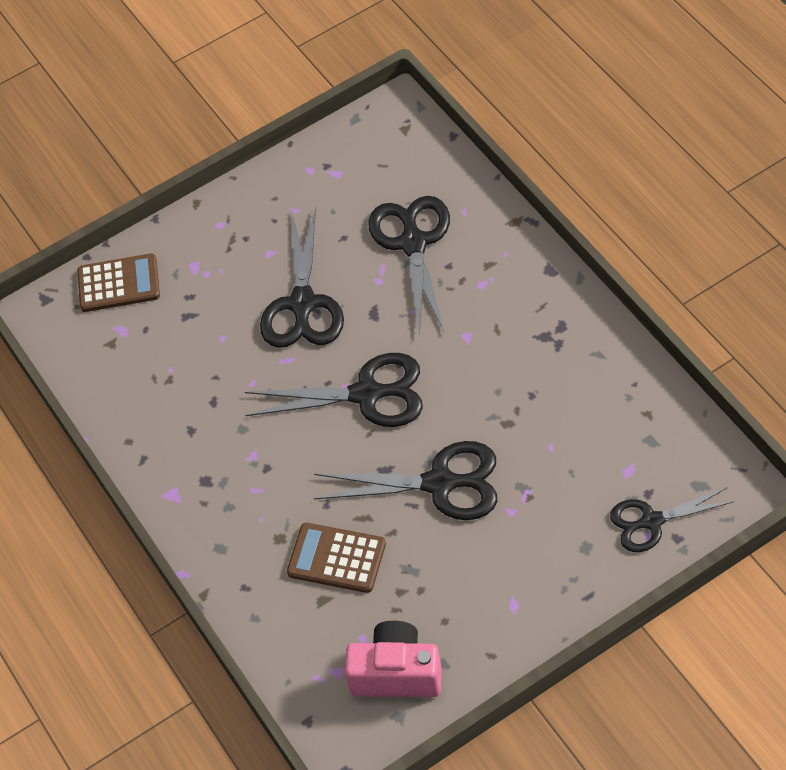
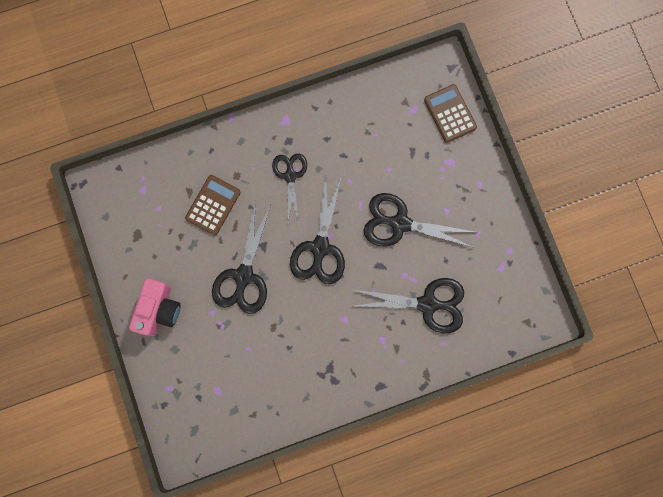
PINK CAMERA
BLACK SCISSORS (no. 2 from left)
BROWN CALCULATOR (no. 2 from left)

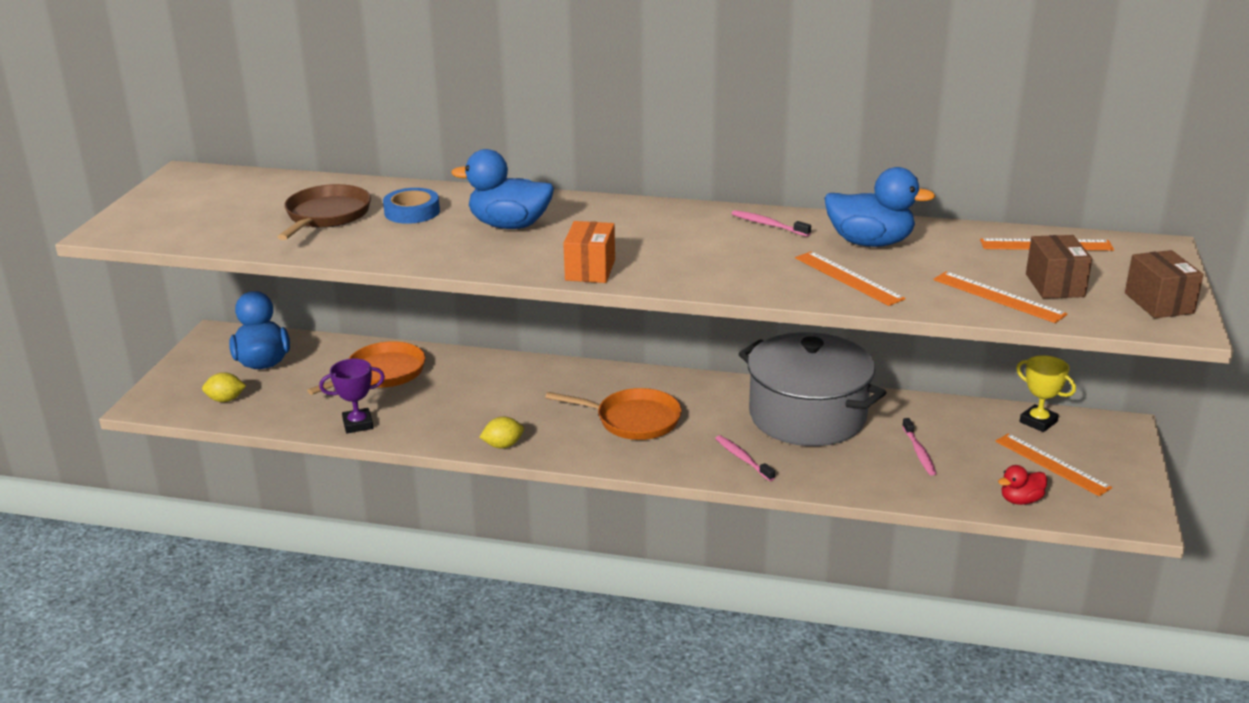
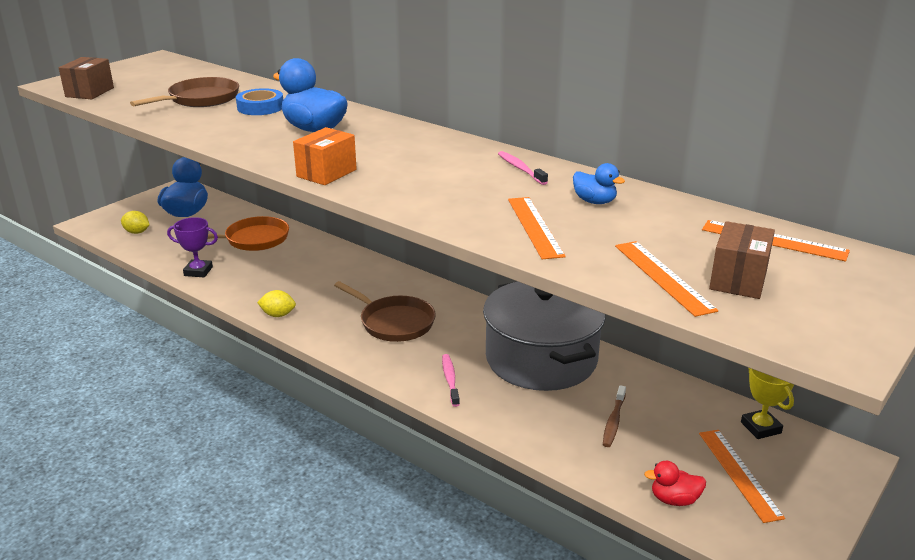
BROWN BOX (no. 1 from left)
BROWN PAN (no. 2 from left)
BLUE DUCK (no. 3 from left)
BROWN TOOTHBRUSH

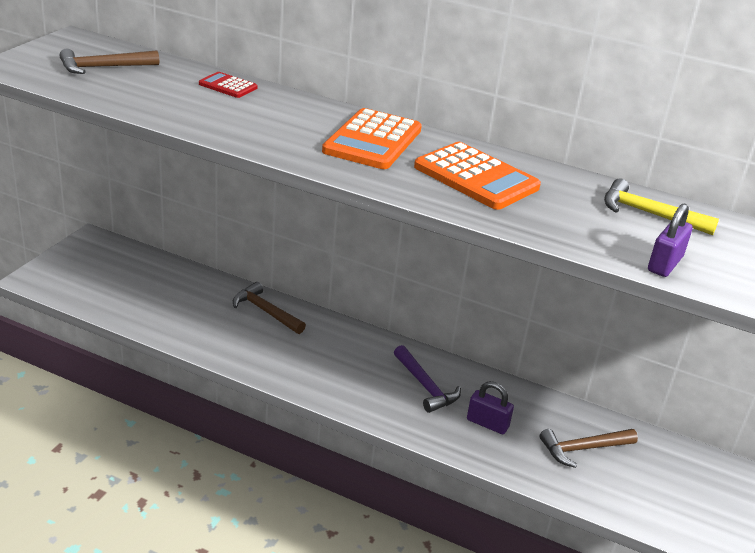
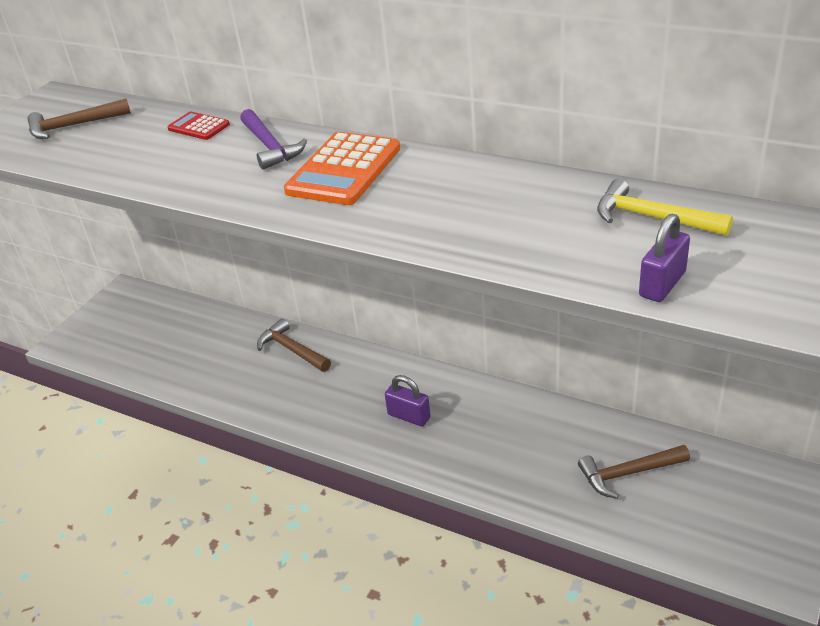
PURPLE HAMMER
PURPLE PADLOCK (no. 1 from left)
ORANGE CALCULATOR (no. 2 from left in the first image)

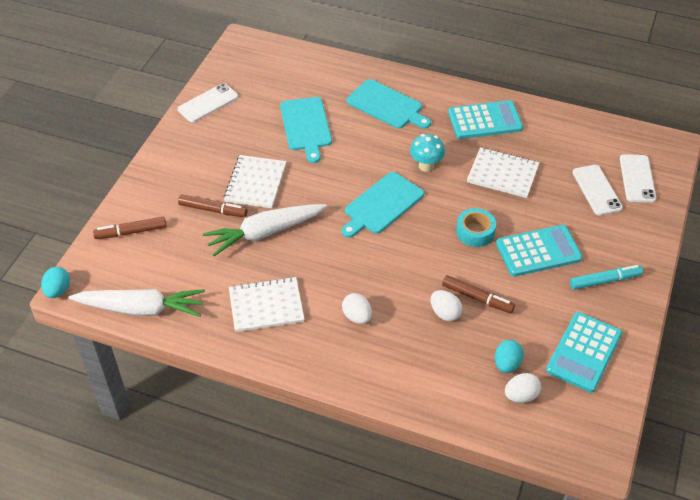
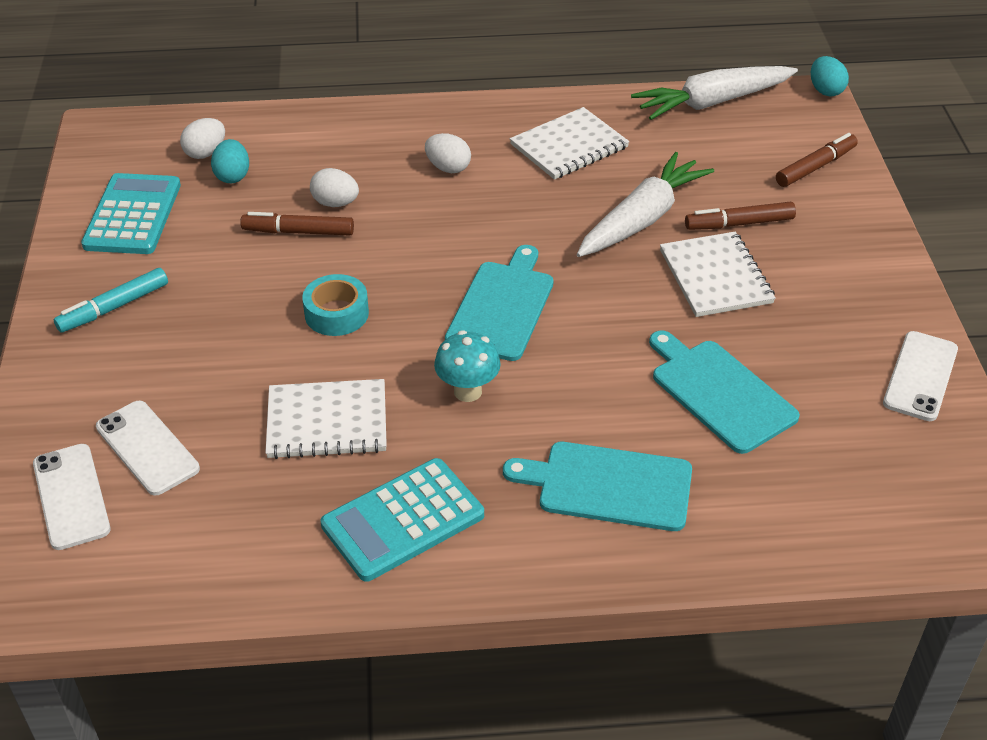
TURQUOISE CALCULATOR (no. 2 from left in the first image)

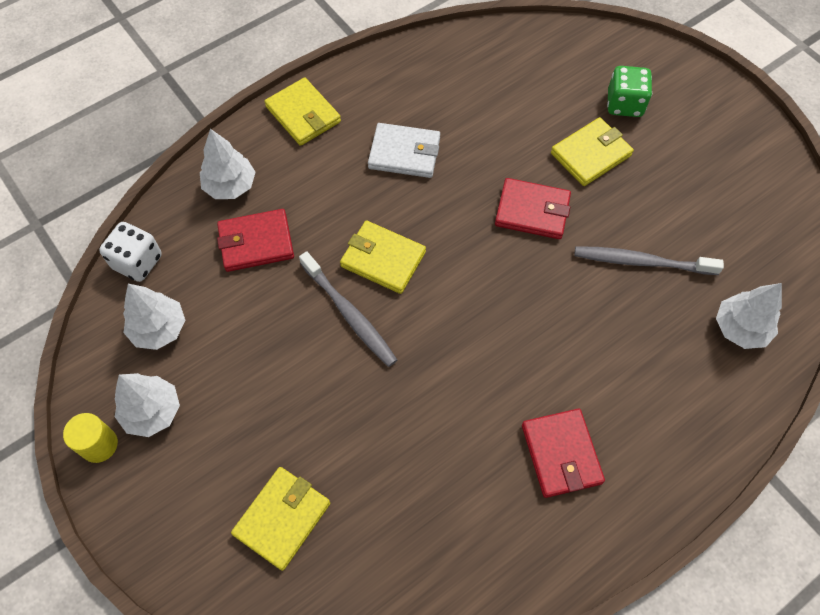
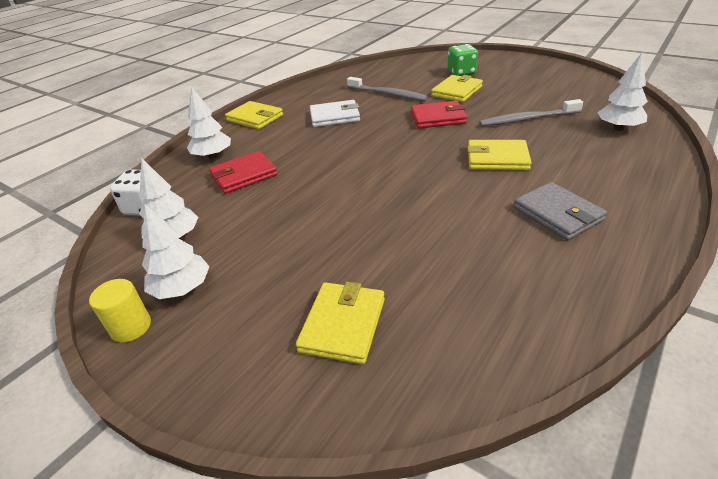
GREY TOOTHBRUSH (no. 1 from left)
YELLOW WALLET (no. 4 from left)
GREY WALLET

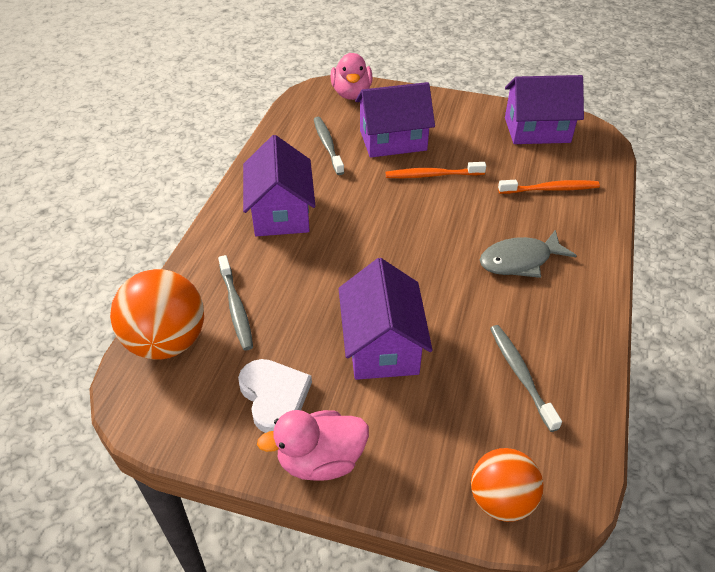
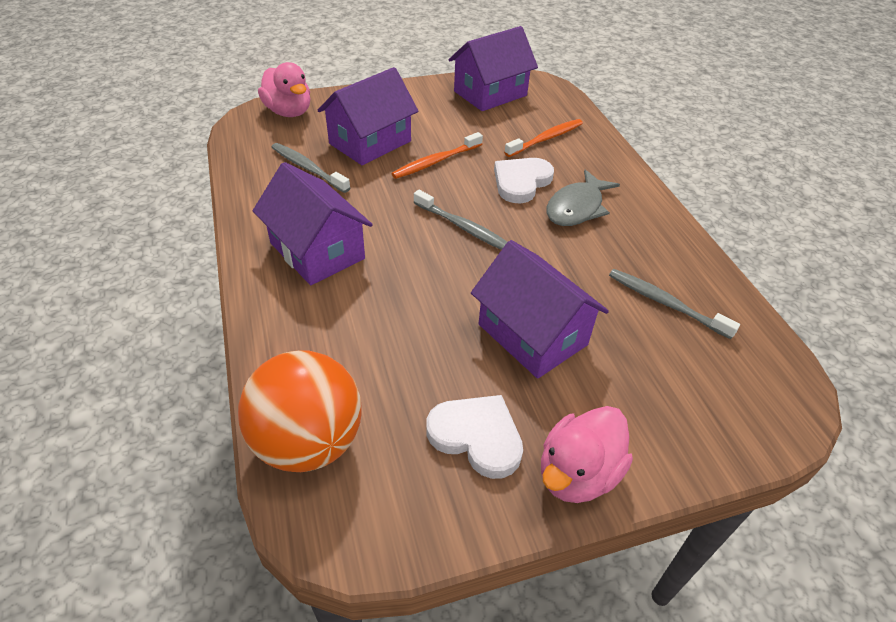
GREY TOOTHBRUSH (no. 2 from left)
WHITE HEART (no. 2 from left)
ORANGE BALL (no. 2 from left in the first image)

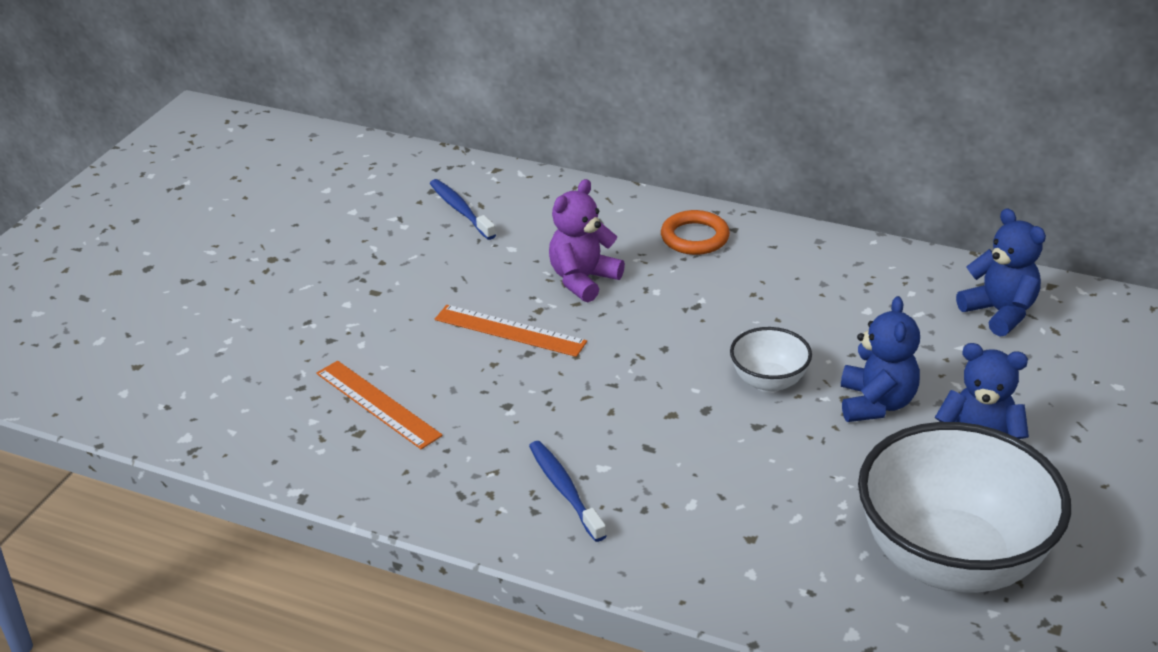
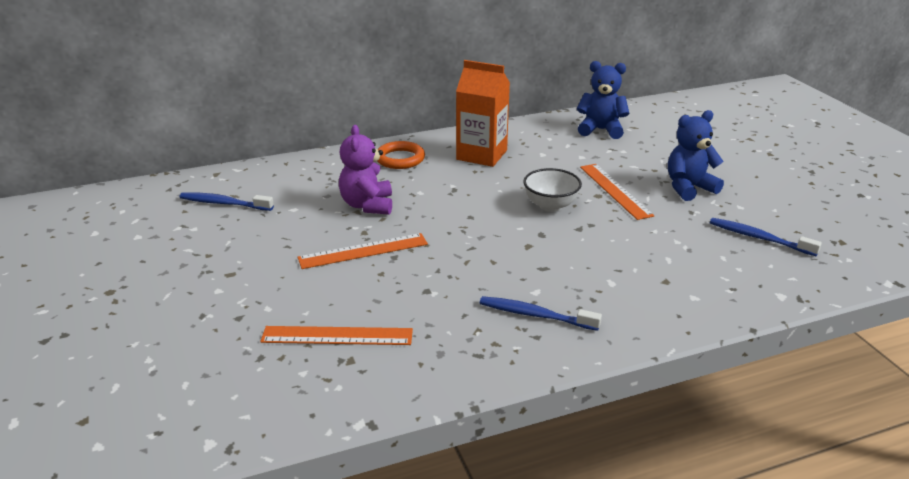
ORANGE CARTON
ORANGE RULER (no. 3 from left)
BLUE TOOTHBRUSH (no. 3 from left)

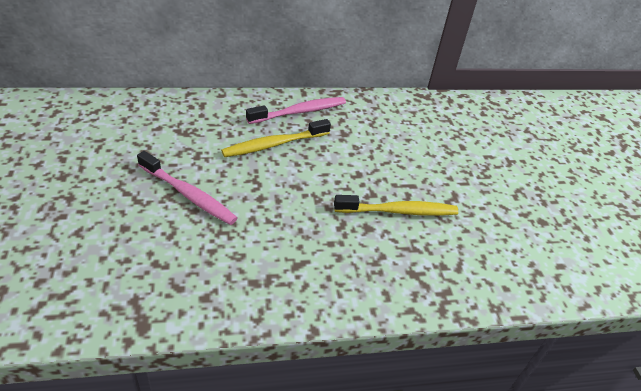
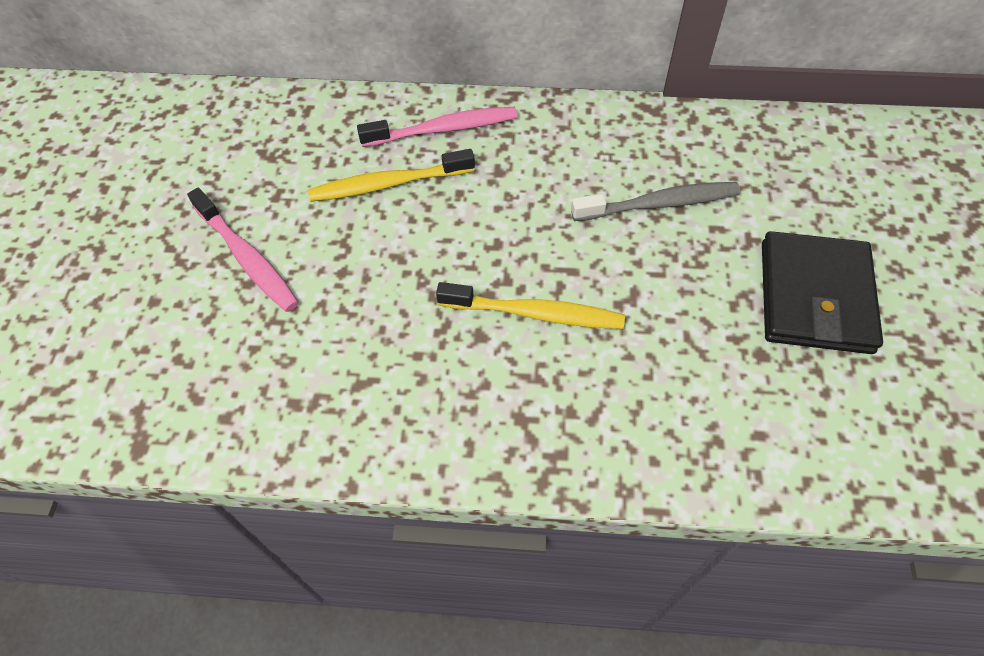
GREY TOOTHBRUSH
BLACK WALLET

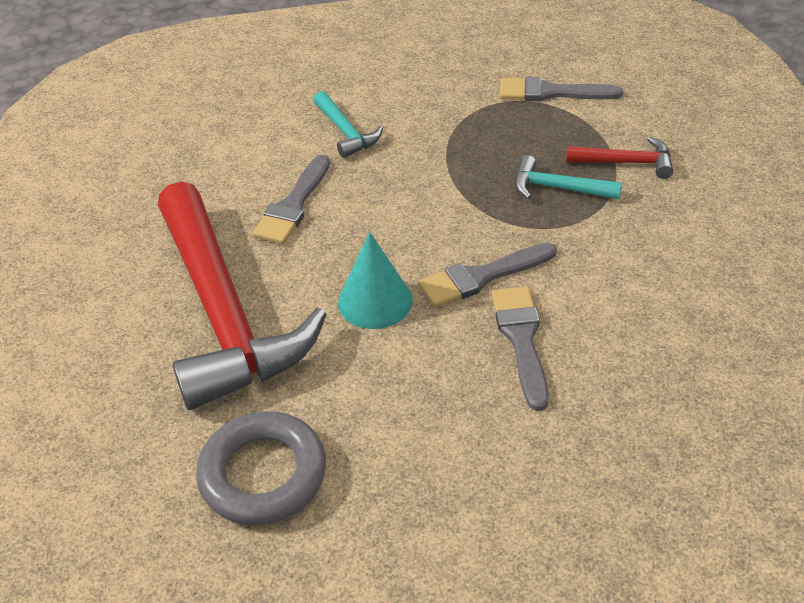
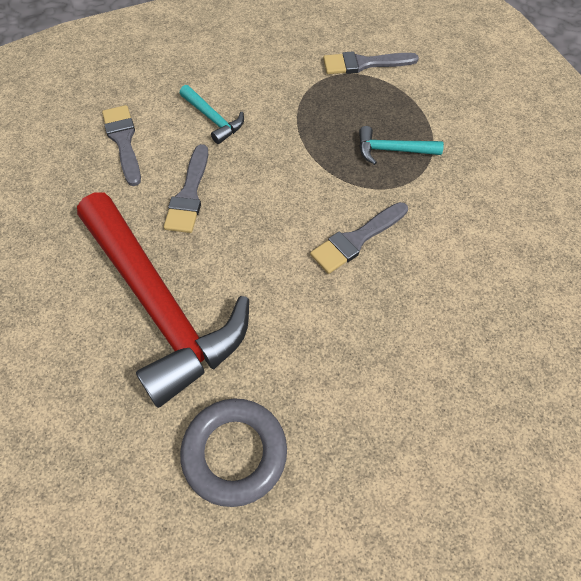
GREY BRUSH (no. 1 from left)
TURQUOISE CONE
RED HAMMER (no. 2 from left in the first image)

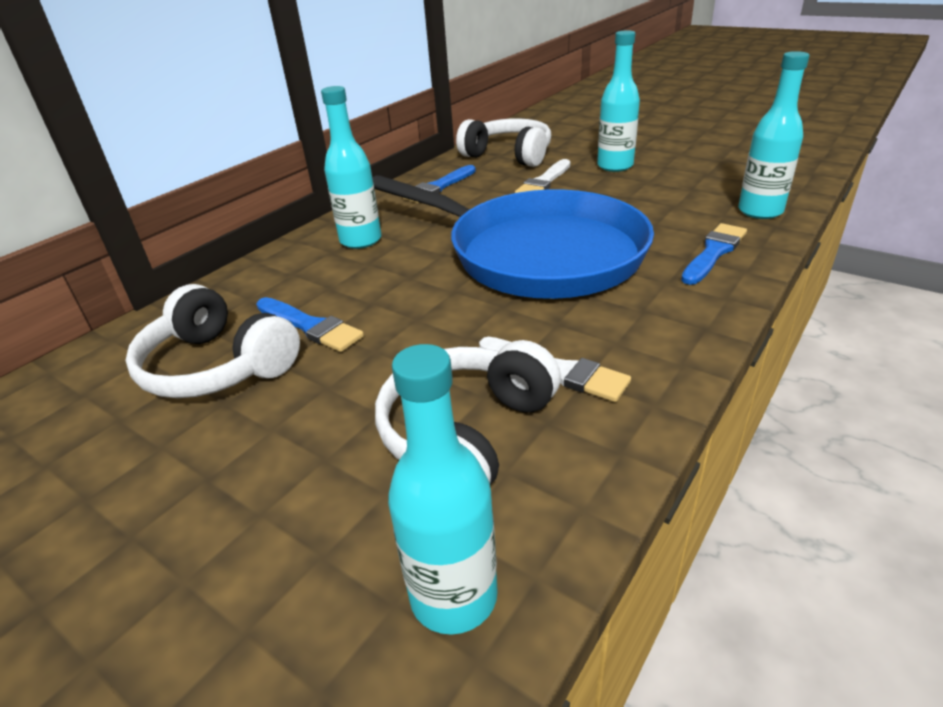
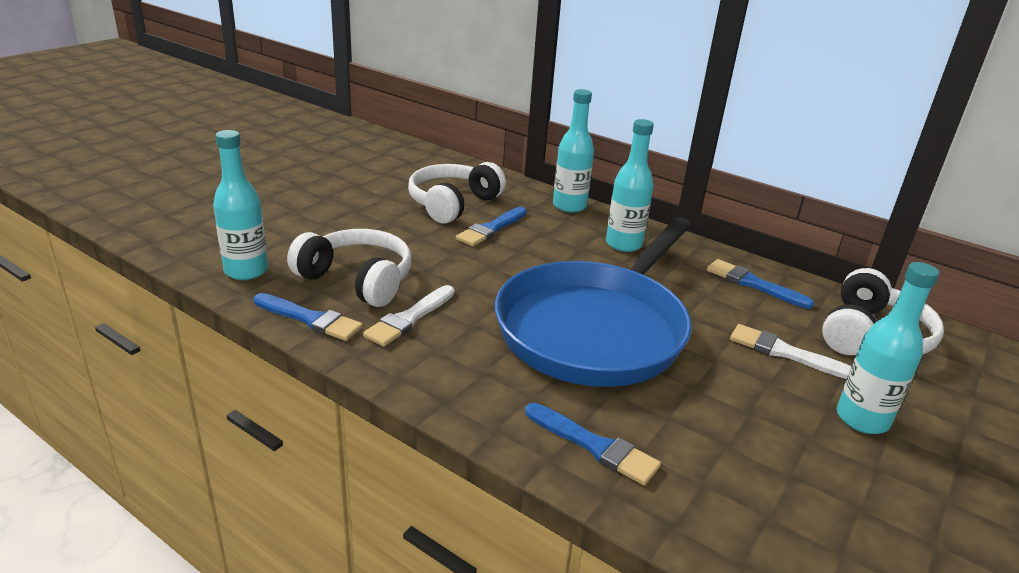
BLUE BRUSH (no. 1 from left)
TURQUOISE BOTTLE (no. 2 from left)

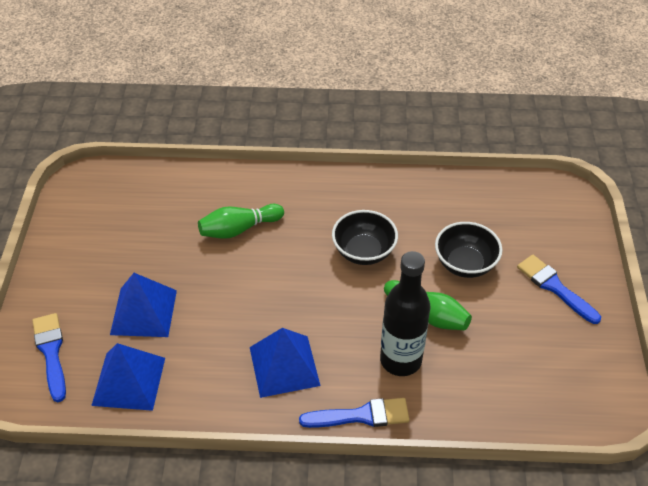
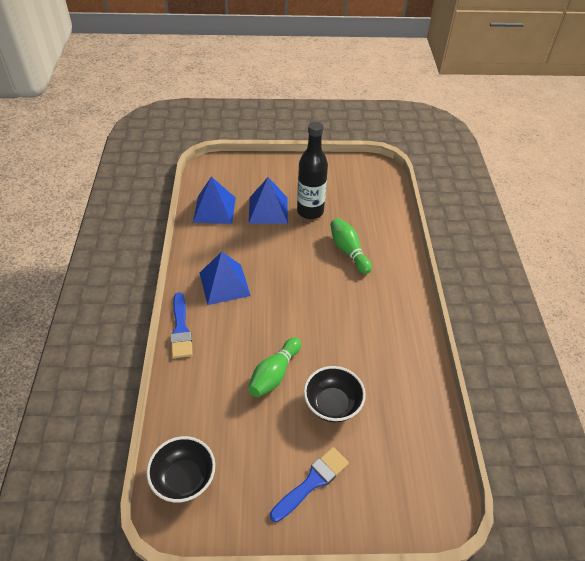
BLACK BOWL (no. 1 from left)
BLACK BOTTLE
BLUE BRUSH (no. 1 from left in the first image)

